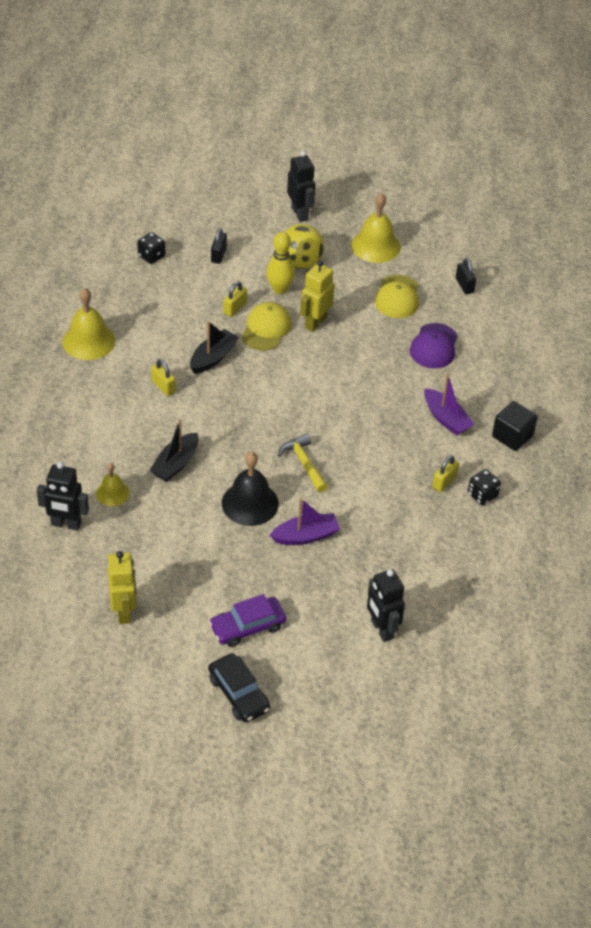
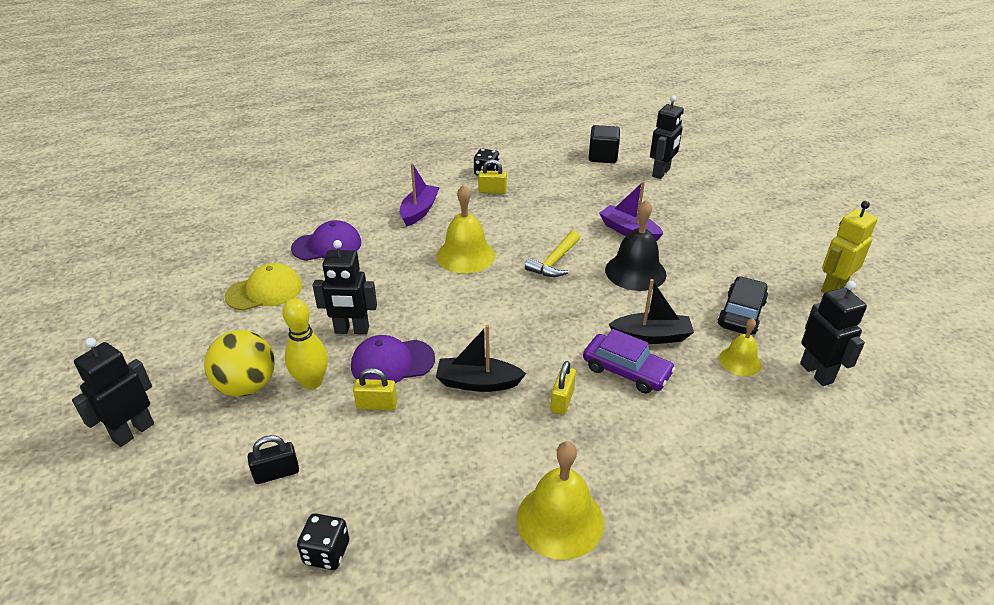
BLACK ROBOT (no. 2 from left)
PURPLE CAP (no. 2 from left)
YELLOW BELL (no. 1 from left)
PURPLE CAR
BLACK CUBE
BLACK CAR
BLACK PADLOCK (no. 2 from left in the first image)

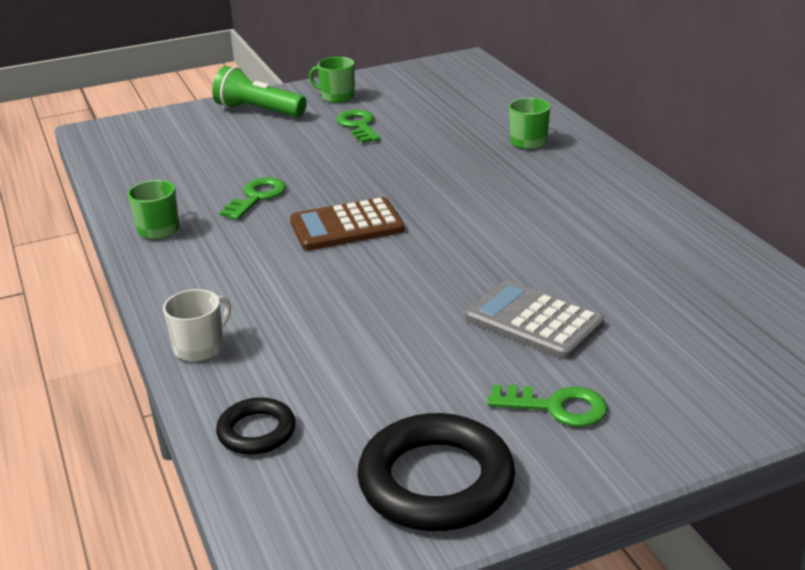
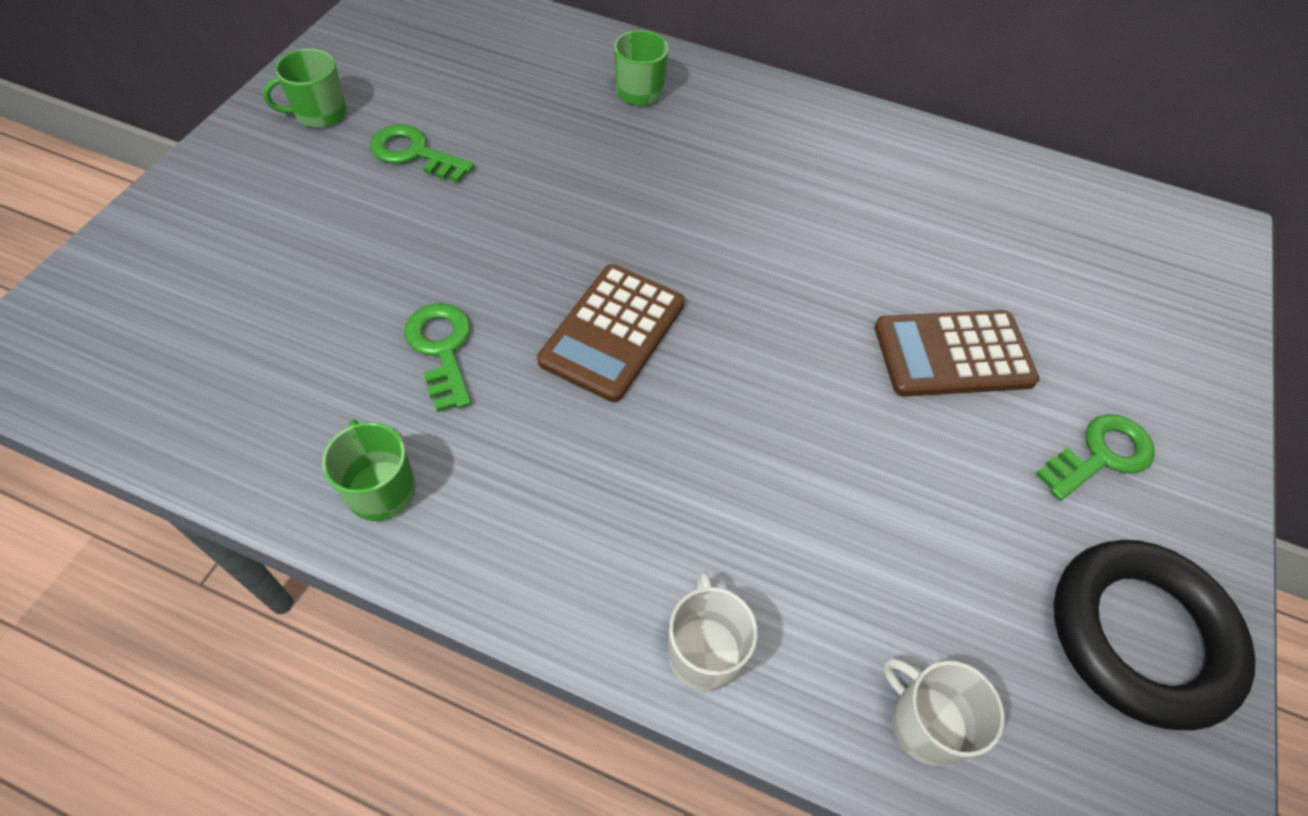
BROWN CALCULATOR (no. 2 from left)
WHITE MUG (no. 2 from left)
GREEN FLASHLIGHT

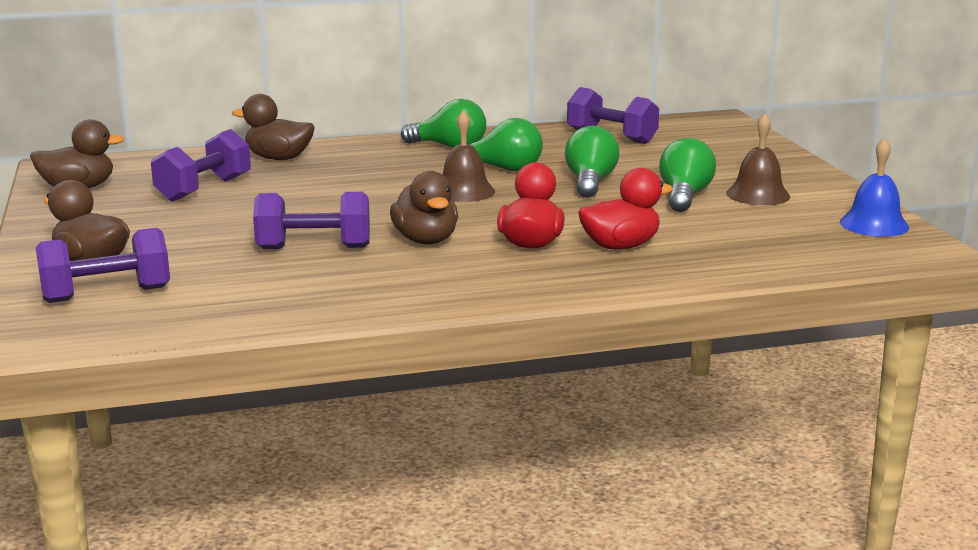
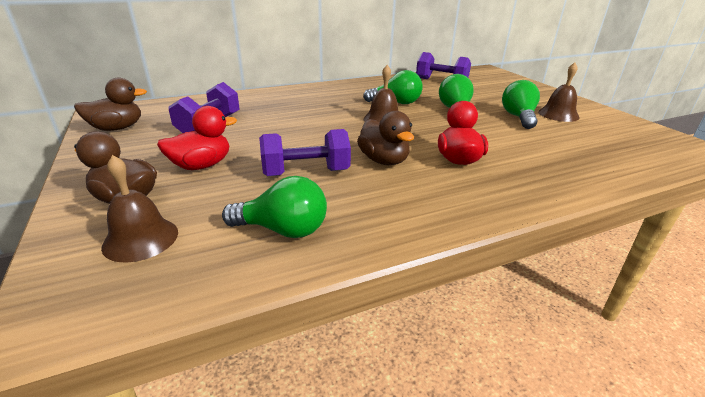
BROWN BELL (no. 1 from left)
RED DUCK (no. 1 from left)
GREEN LIGHT BULB (no. 1 from left)
BROWN DUCK (no. 3 from left in the first image)
BLUE BELL

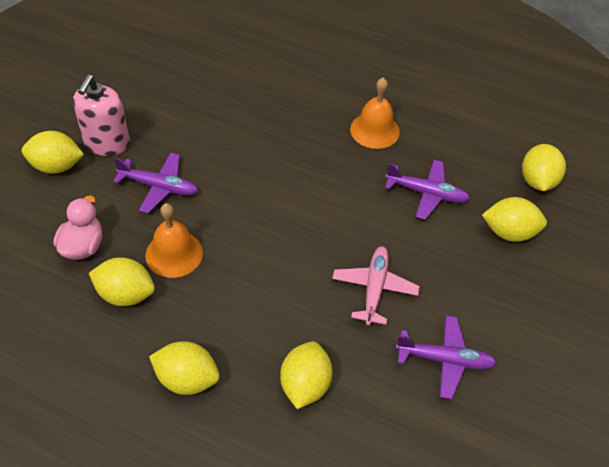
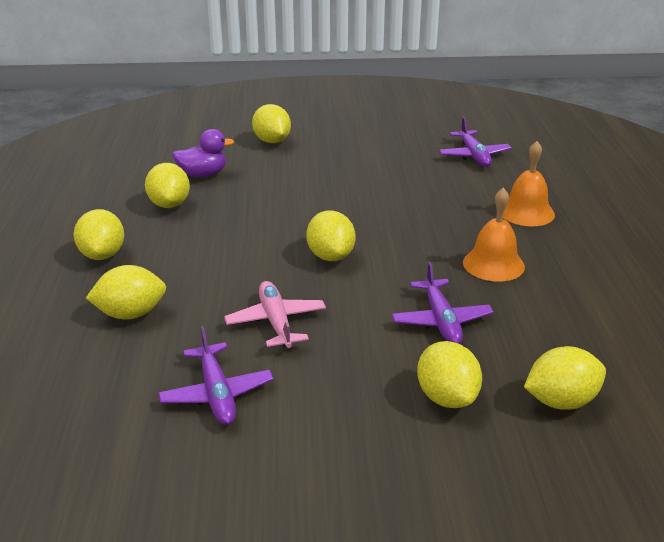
PURPLE DUCK
PINK PLANE
YELLOW LEMON (no. 5 from left)
PURPLE PLANE (no. 3 from left)
ORANGE BELL (no. 2 from left)
PINK SOAP DISPENSER

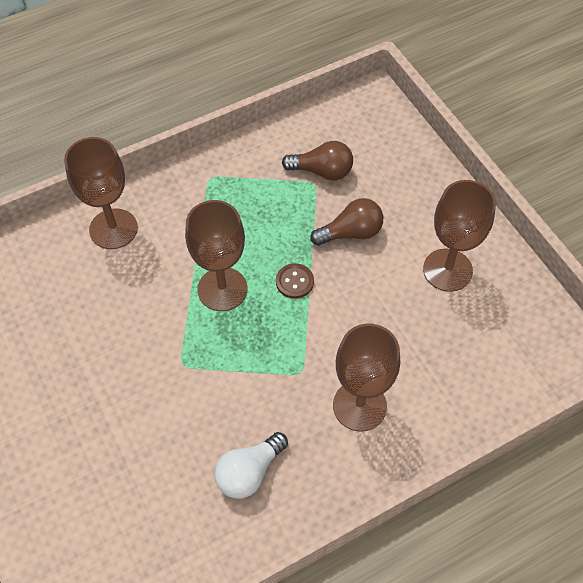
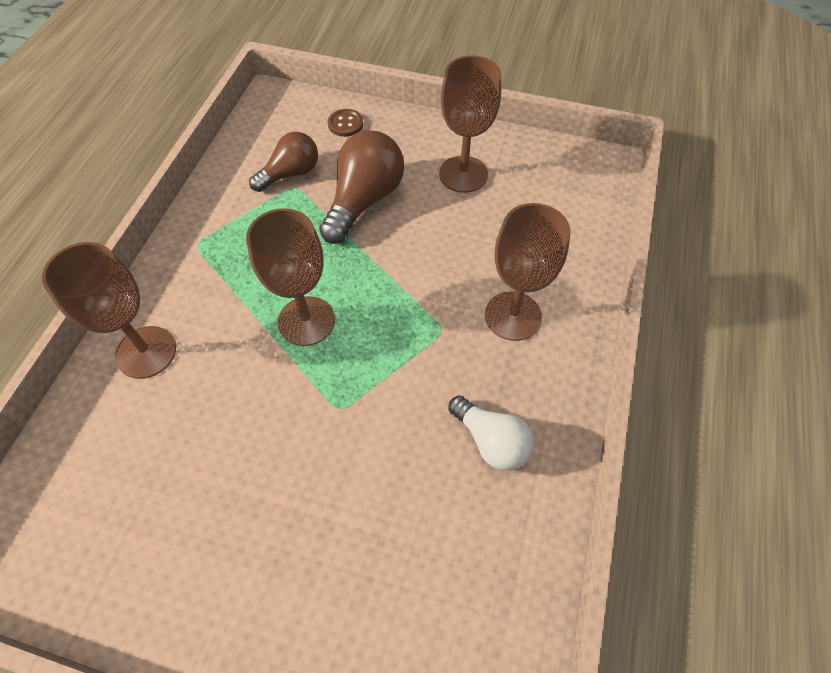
BROWN LIGHT BULB (no. 2 from left)
BROWN BUTTON
WHITE LIGHT BULB

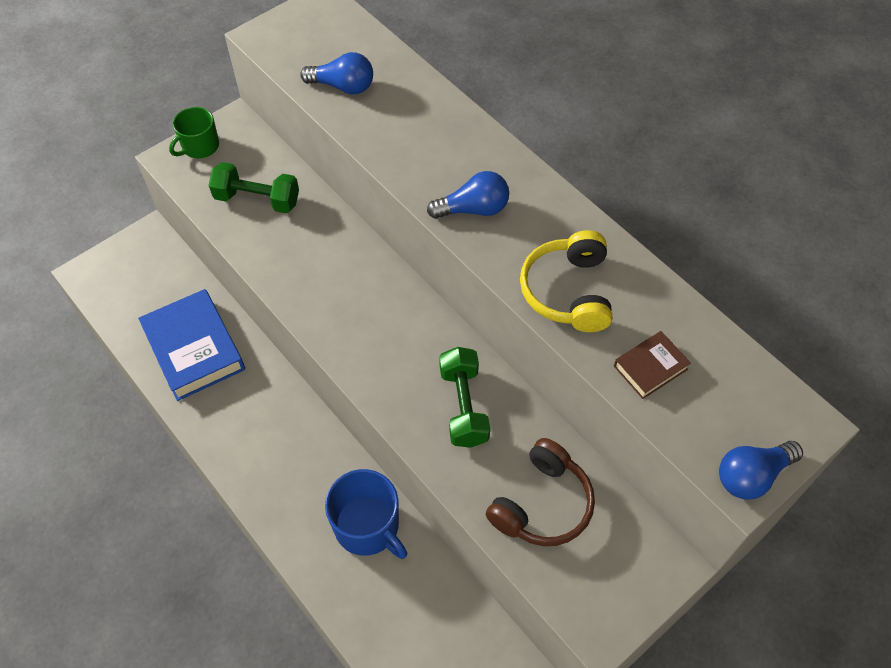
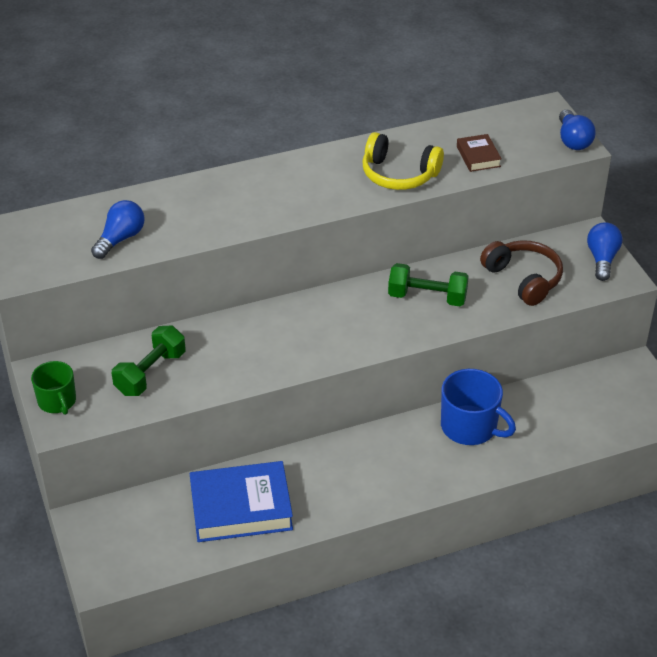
BLUE MUG
BLUE LIGHT BULB (no. 3 from left)

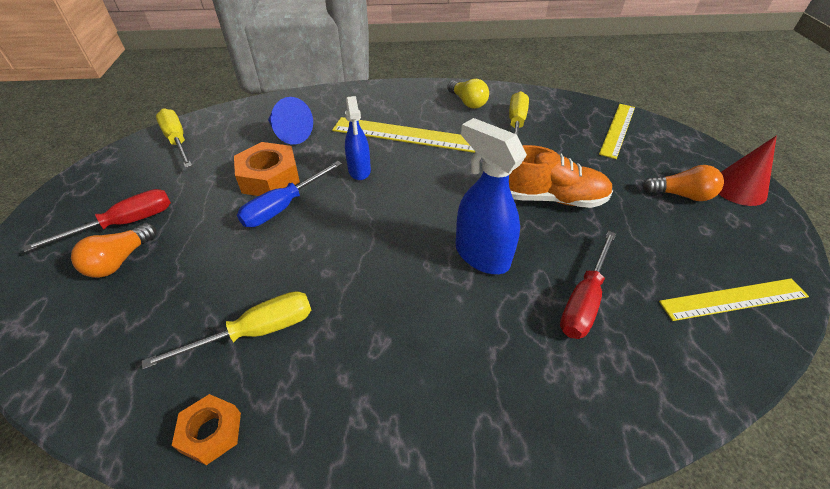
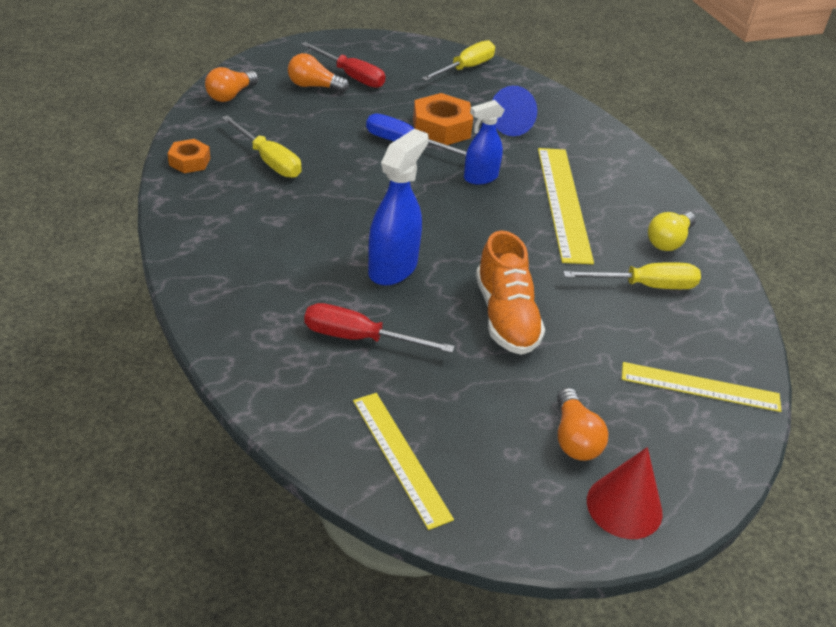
ORANGE LIGHT BULB (no. 1 from left)

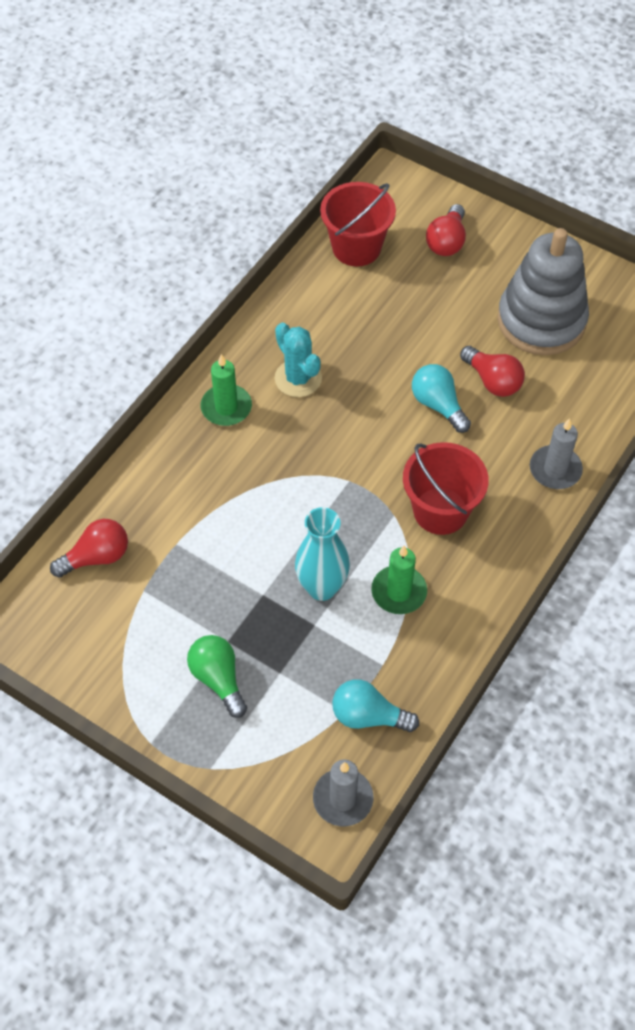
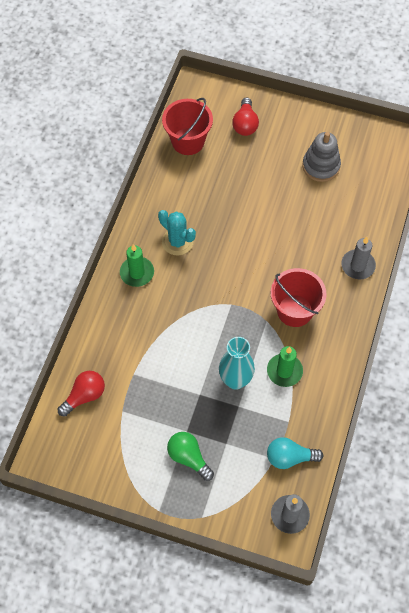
GREY STACKING TOY
TURQUOISE LIGHT BULB (no. 2 from left in the first image)
RED LIGHT BULB (no. 3 from left in the first image)

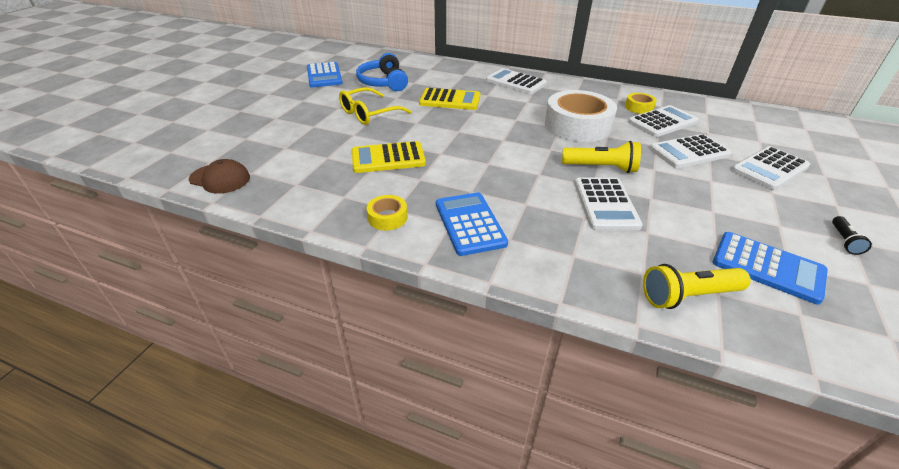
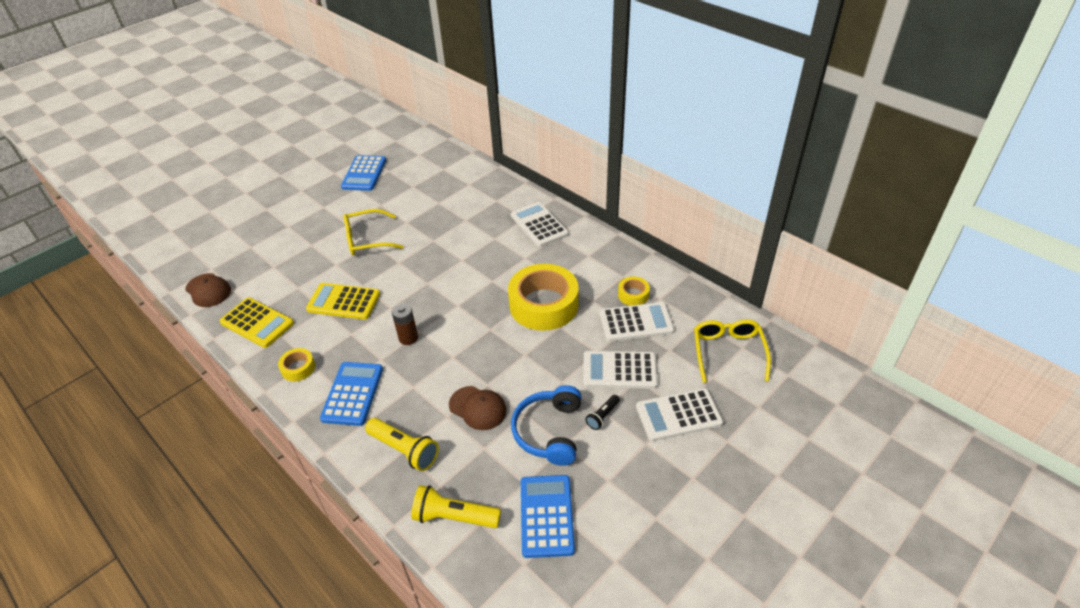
YELLOW CALCULATOR (no. 1 from left)
YELLOW FLASHLIGHT (no. 1 from left)
BROWN BATTERY
BROWN CAP (no. 2 from left)
YELLOW TAPE (no. 2 from left)
BLUE HEADPHONES
BLUE CALCULATOR (no. 3 from left)
BLACK FLASHLIGHT
YELLOW GLASSES (no. 2 from left)

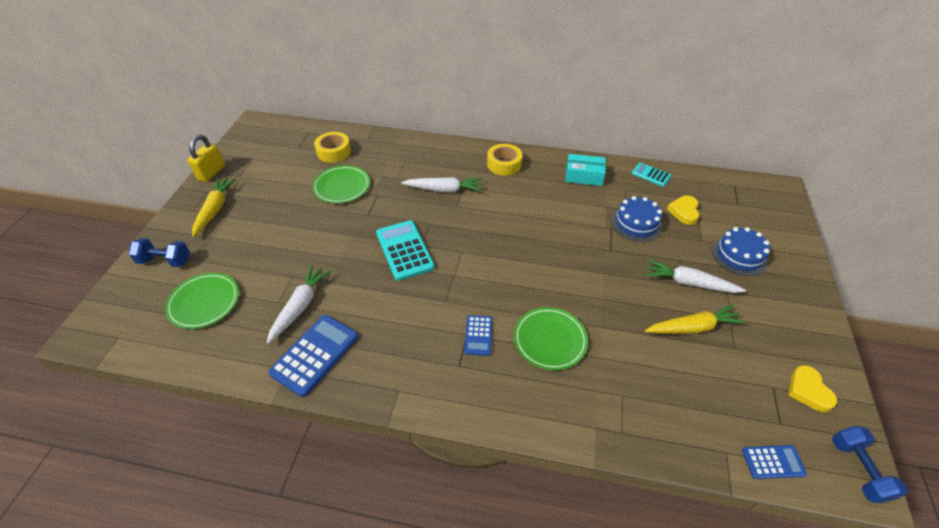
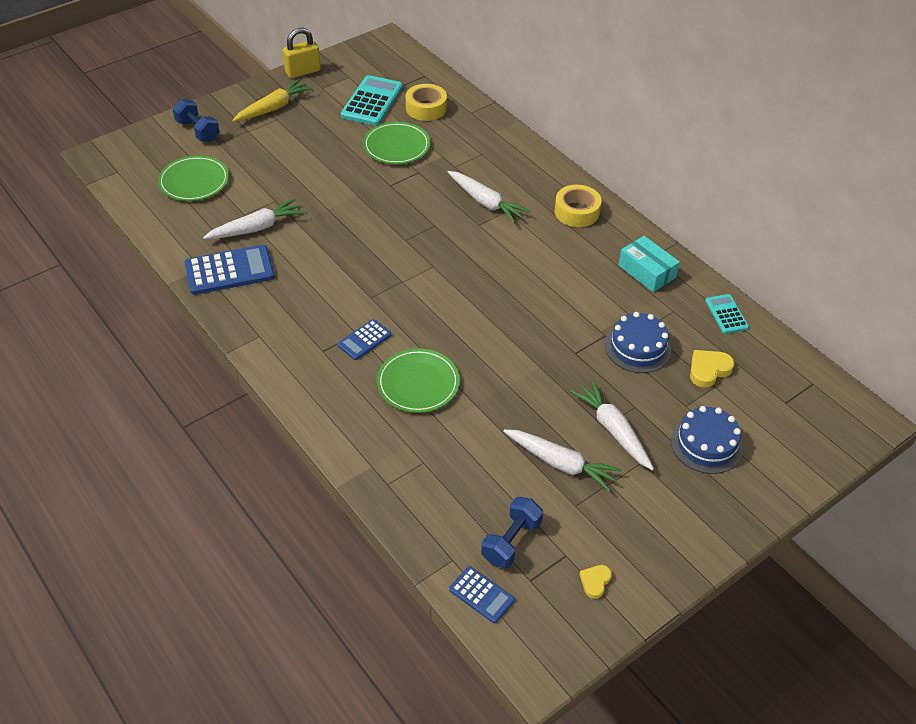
TURQUOISE CALCULATOR (no. 1 from left)
BLUE DUMBBELL (no. 2 from left)
WHITE CARROT (no. 3 from left)
YELLOW HEART (no. 1 from left)

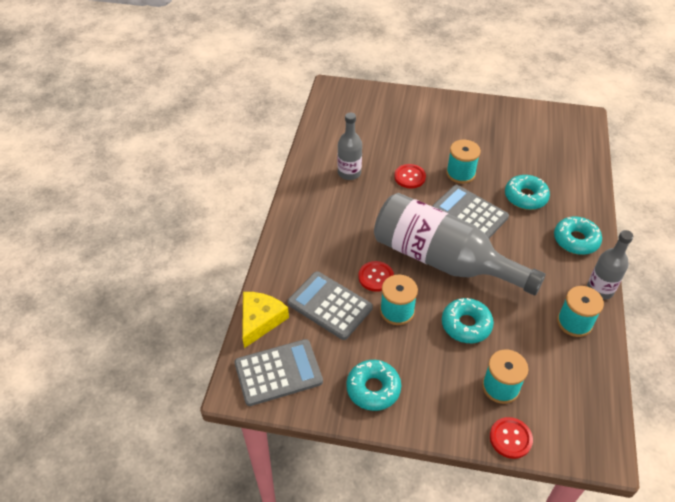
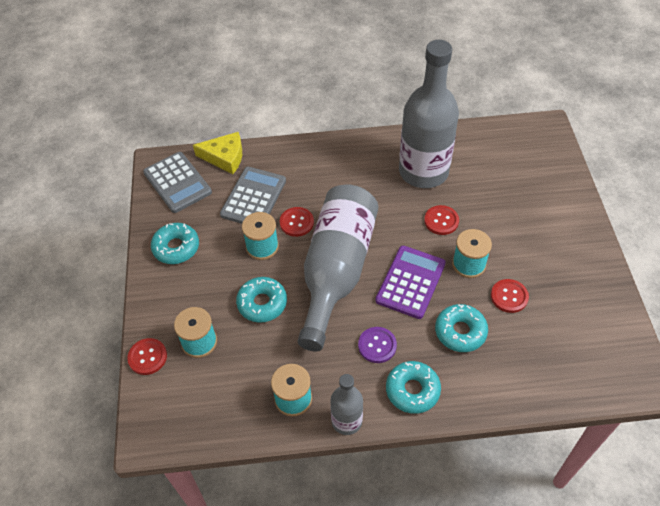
PURPLE BUTTON
PURPLE CALCULATOR
GREY BOTTLE (no. 3 from left)
RED BUTTON (no. 4 from left)

